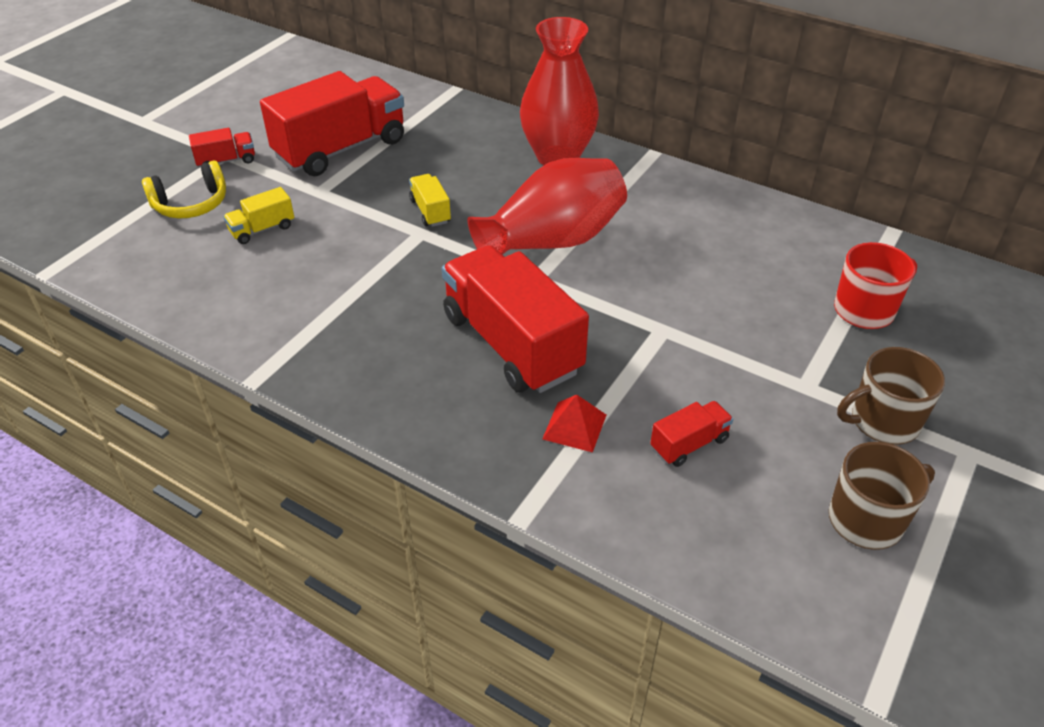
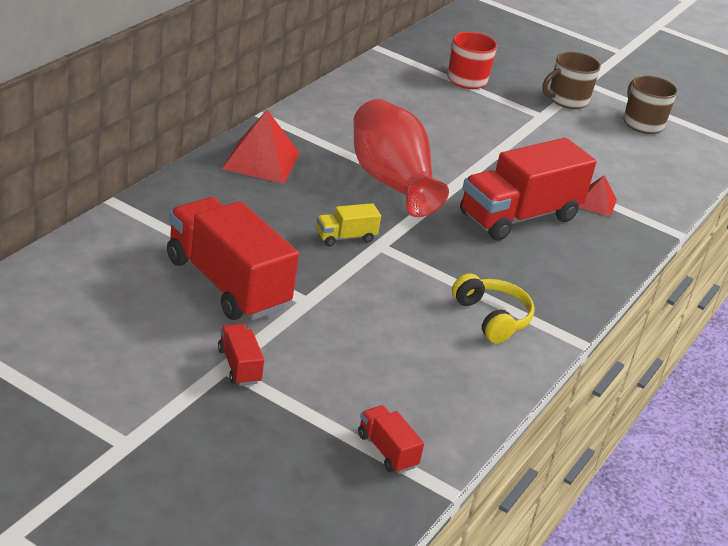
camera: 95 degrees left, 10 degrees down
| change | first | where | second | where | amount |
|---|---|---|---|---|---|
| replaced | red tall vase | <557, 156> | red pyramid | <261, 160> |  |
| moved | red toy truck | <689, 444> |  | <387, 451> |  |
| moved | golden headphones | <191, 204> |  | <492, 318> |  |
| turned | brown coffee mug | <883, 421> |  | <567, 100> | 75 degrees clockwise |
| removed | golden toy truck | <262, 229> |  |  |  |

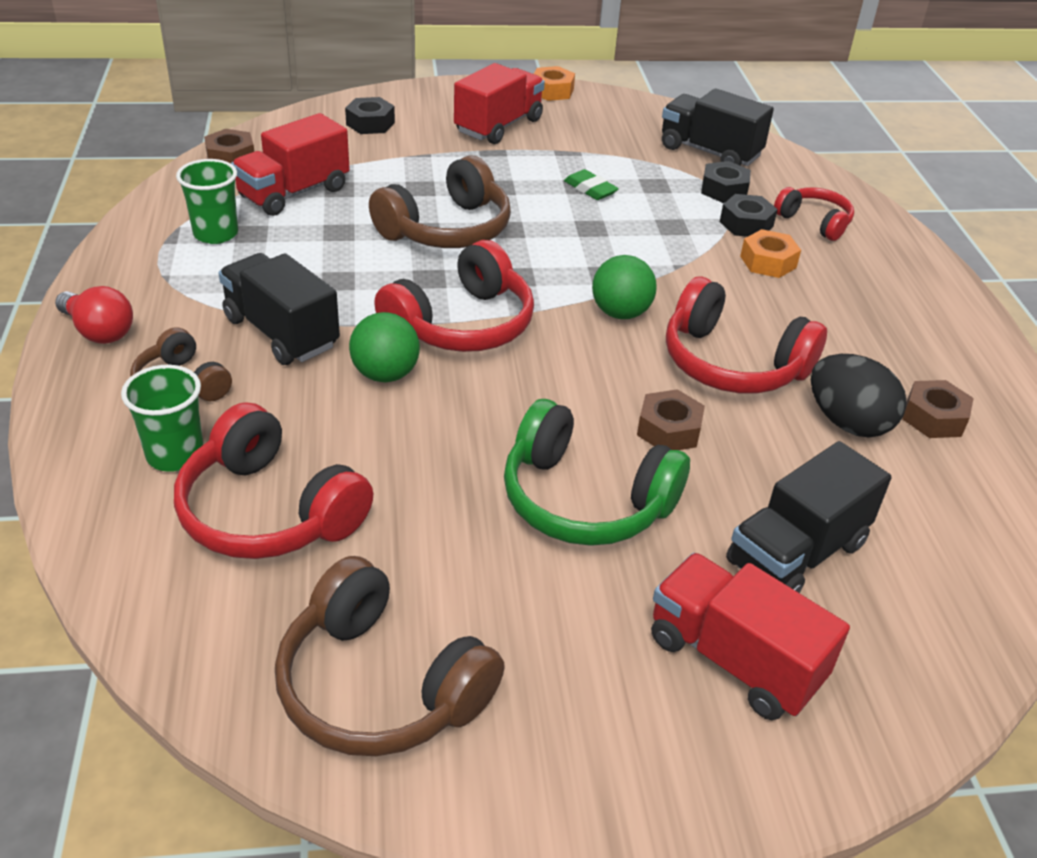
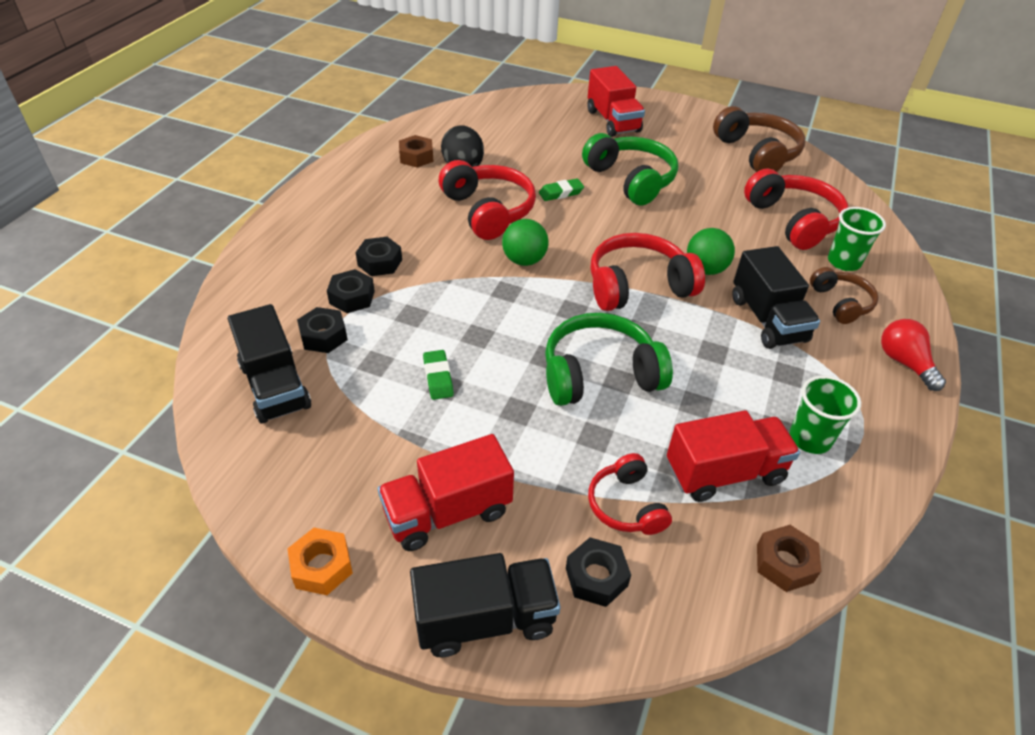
camera: 150 degrees left, 5 degrees up
| change | first | where | second | where | amount |
|---|---|---|---|---|---|
| recoloured | orange-coloured hex nut | <768, 262> | ebony hex nut | <380, 262> |  |
| moved | ebony toy truck | <796, 553> |  | <485, 618> |  |
| replaced | brown hex nut | <668, 430> | leaf-green gum eraser | <561, 193> |  |
| recoloured | brown headphones | <446, 229> | leaf-green headphones | <599, 374> |  |
| moved | red headphones | <814, 222> |  | <626, 505> |  |

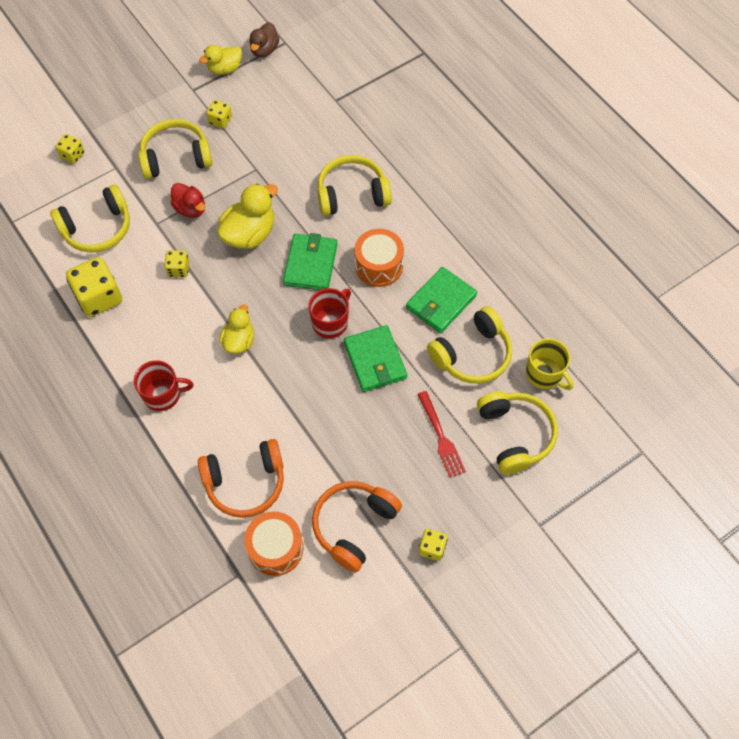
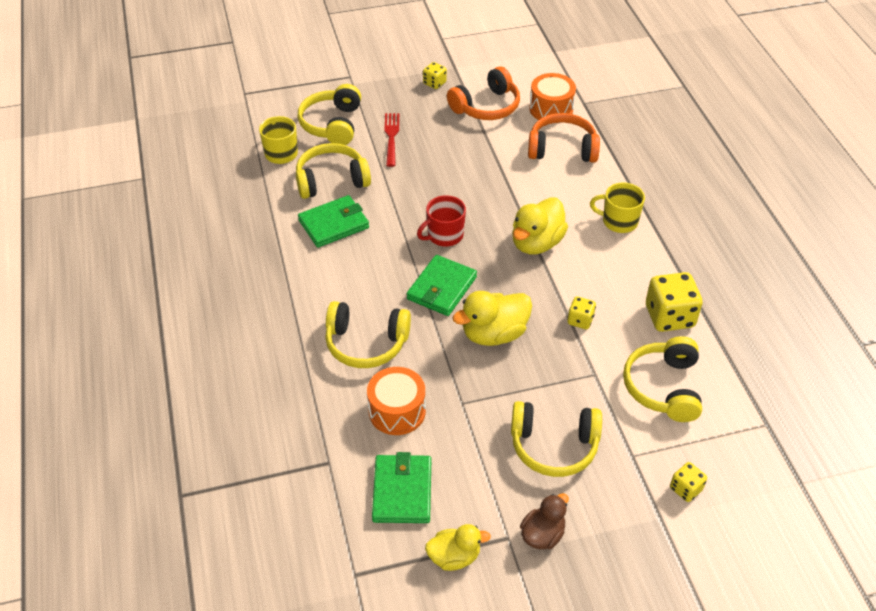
camera: 160 degrees left, 15 degrees down
| change | first | where | second | where | amount |
|---|---|---|---|---|---|
| moved | orange-coloured toy drum | <378, 266> |  | <397, 411> |  |
| moved | leaf-green billfold | <375, 360> |  | <402, 491> |  |
| resized | golden rubber duck | <239, 341> |  | <536, 243> | x1.56 |
| moved | brown rubber duck | <264, 50> |  | <542, 534> |  |
| recoloured | red coffee mug | <163, 395> | golden coffee mug | <619, 221> |  |
| turned | golden headphones | <97, 228> |  | <663, 387> | 75 degrees counterclockwise |
| removed | red rubber duck | <190, 209> |  |  |  |
| removed | golden die | <220, 120> |  |  |  |

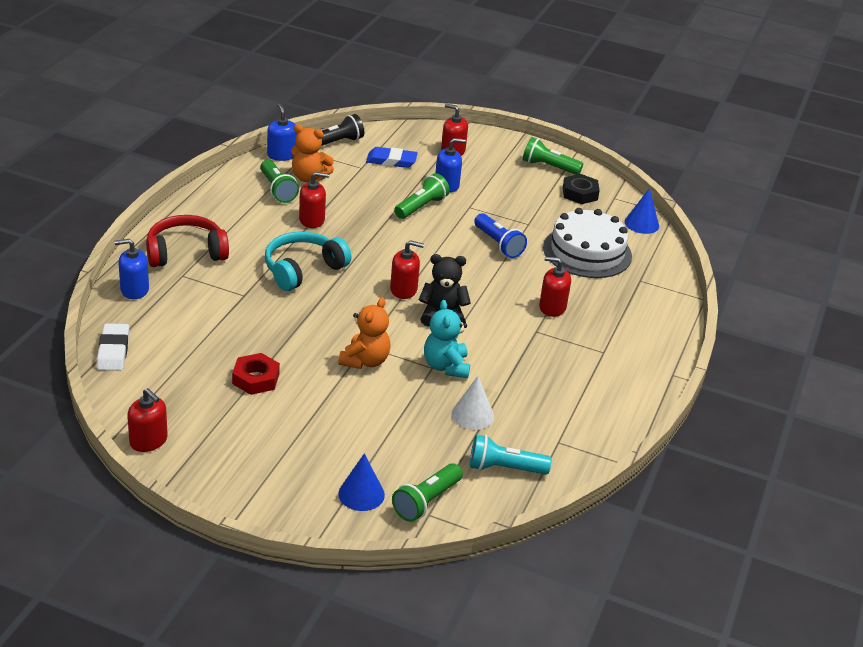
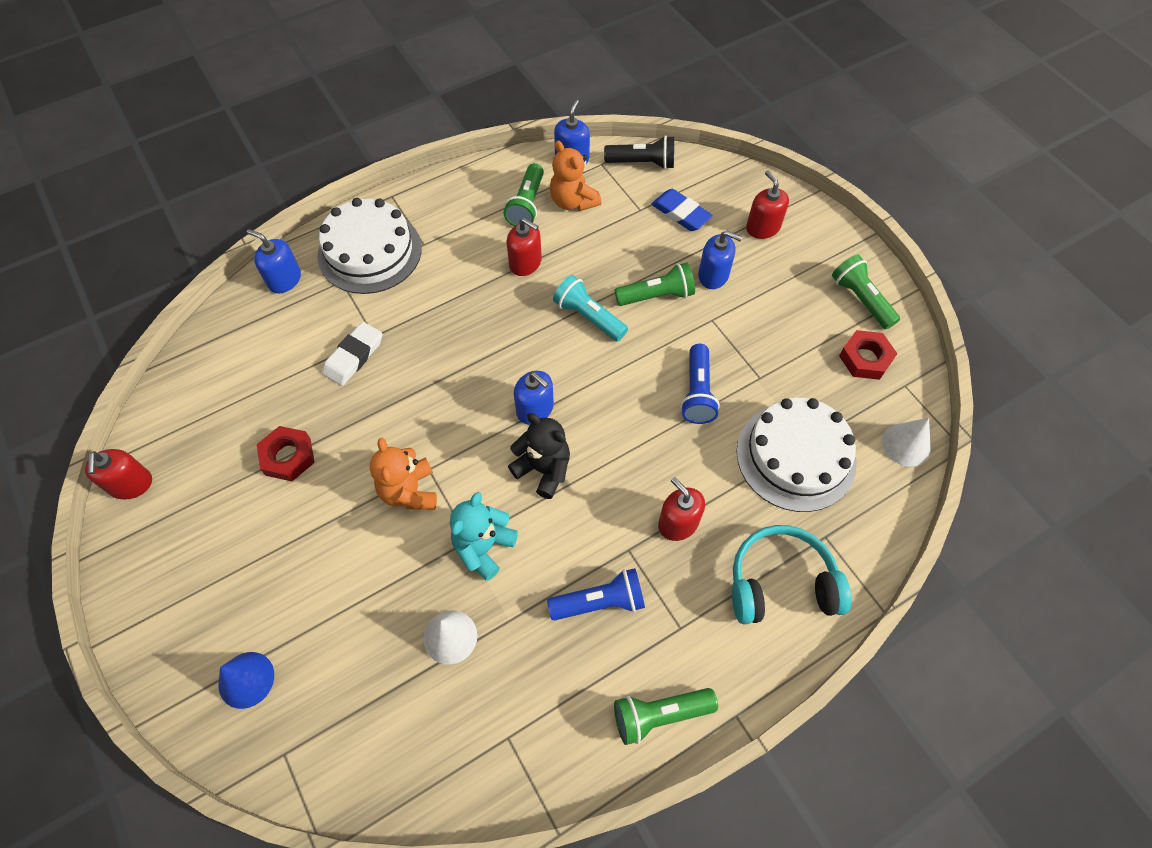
camera: 40 degrees right, 25 degrees up
| change | first | where | second | where | amount |
|---|---|---|---|---|---|
| replaced | red headphones | <186, 252> | snow-white layer cake | <370, 252> |  |
| moved | snow-white gum eraser | <113, 351> |  | <354, 356> |  |
| turned | orange-coloured teddy bear | <365, 361> |  | <409, 491> | 105 degrees clockwise |
| recoloured | red soap pump | <403, 290> | cobalt soap pump | <535, 409> |  |
| added |  |  | cobalt pocket torch | <600, 602> |  |
| moved | teal pocket torch | <504, 468> |  | <589, 317> |  |
| moved | leaf-green pocket torch | <426, 501> |  | <659, 715> |  |
| moved | teal headphones | <302, 269> |  | <781, 583> |  |
| recoloured | ebony hex nut | <580, 193> | red hex nut | <865, 358> |  |
| recoloured | cobalt cone shape | <641, 224> | snow-white cone shape | <906, 444> |  |

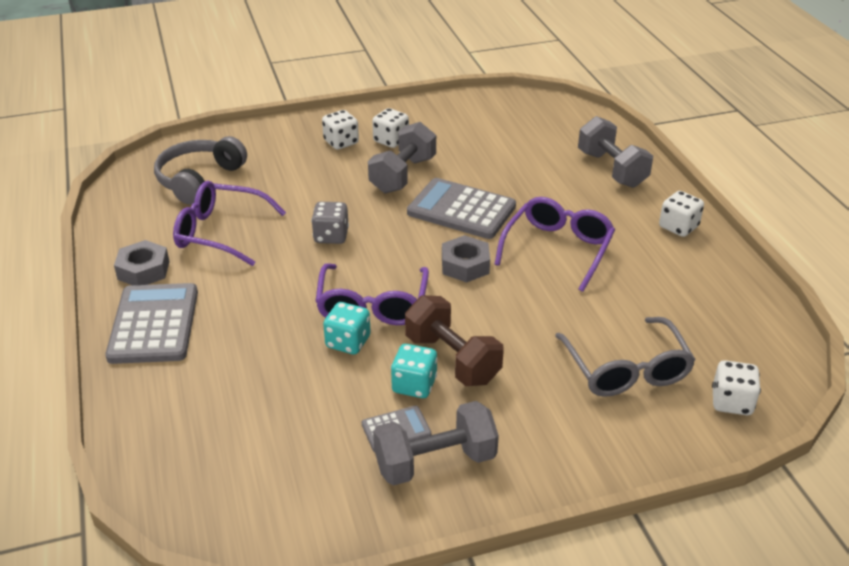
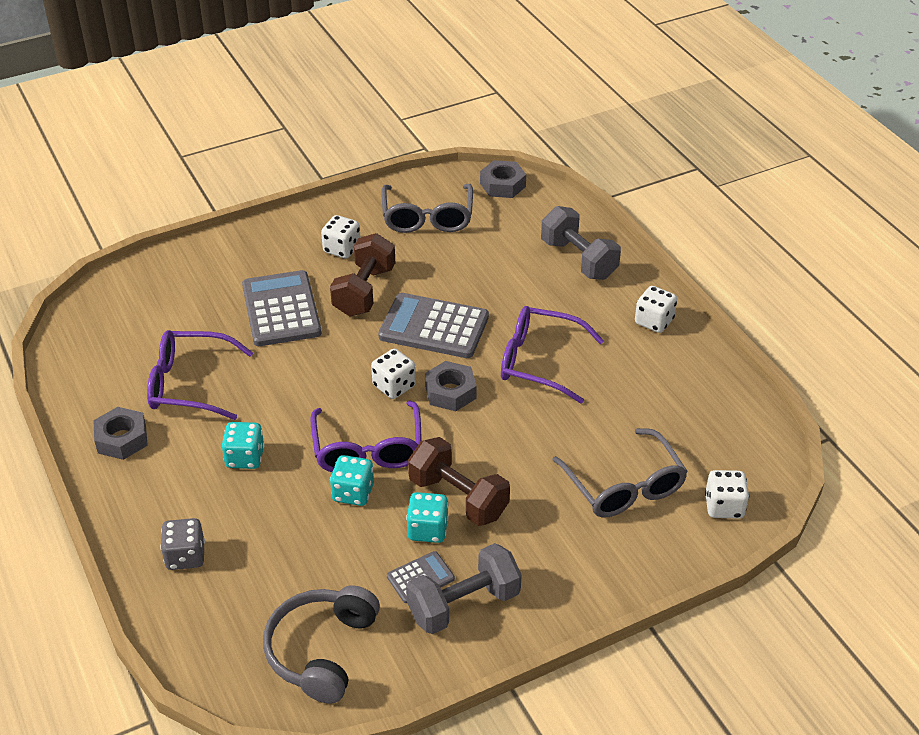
camera: 10 degrees left, 5 degrees up
| change | first | where | second | where | amount |
|---|---|---|---|---|---|
| moved | ash-grey die | <331, 236> |  | <185, 556> |  |
| added |  |  | teal die | <245, 457> |  |
| moved | ash-grey calculator | <154, 324> |  | <281, 309> |  |
| moved | ash-grey headphones | <199, 179> |  | <321, 650> |  |
| recoloured | ash-grey free weight | <403, 175> | brown free weight | <364, 291> |  |
| moved | snow-white die | <341, 142> |  | <394, 386> |  |
| added |  |  | ash-grey glasses | <427, 218> |  |
| added |  |  | ash-grey hex nut | <502, 185> |  |
| turned | purple glasses | <558, 249> |  | <539, 362> | 90 degrees counterclockwise |

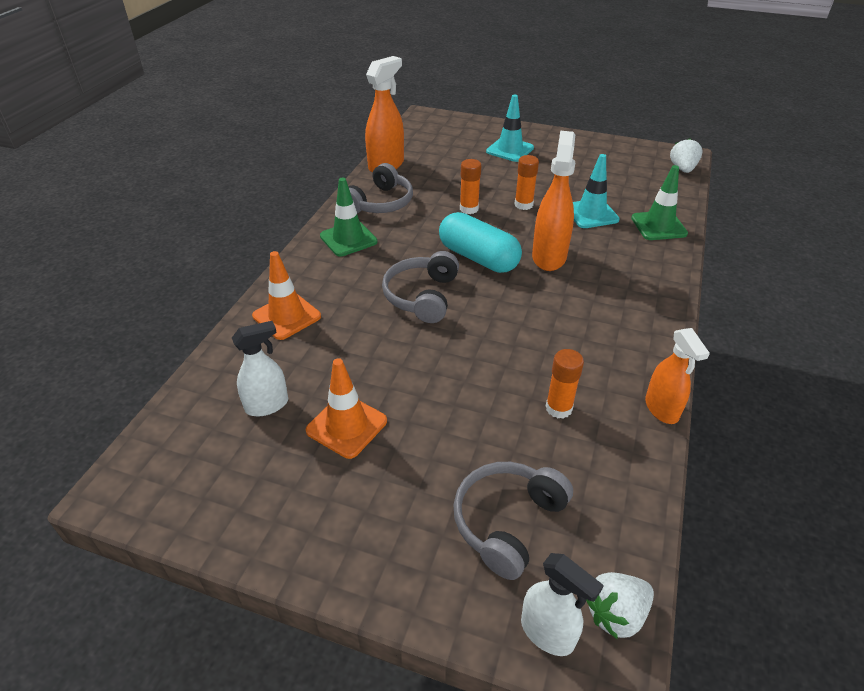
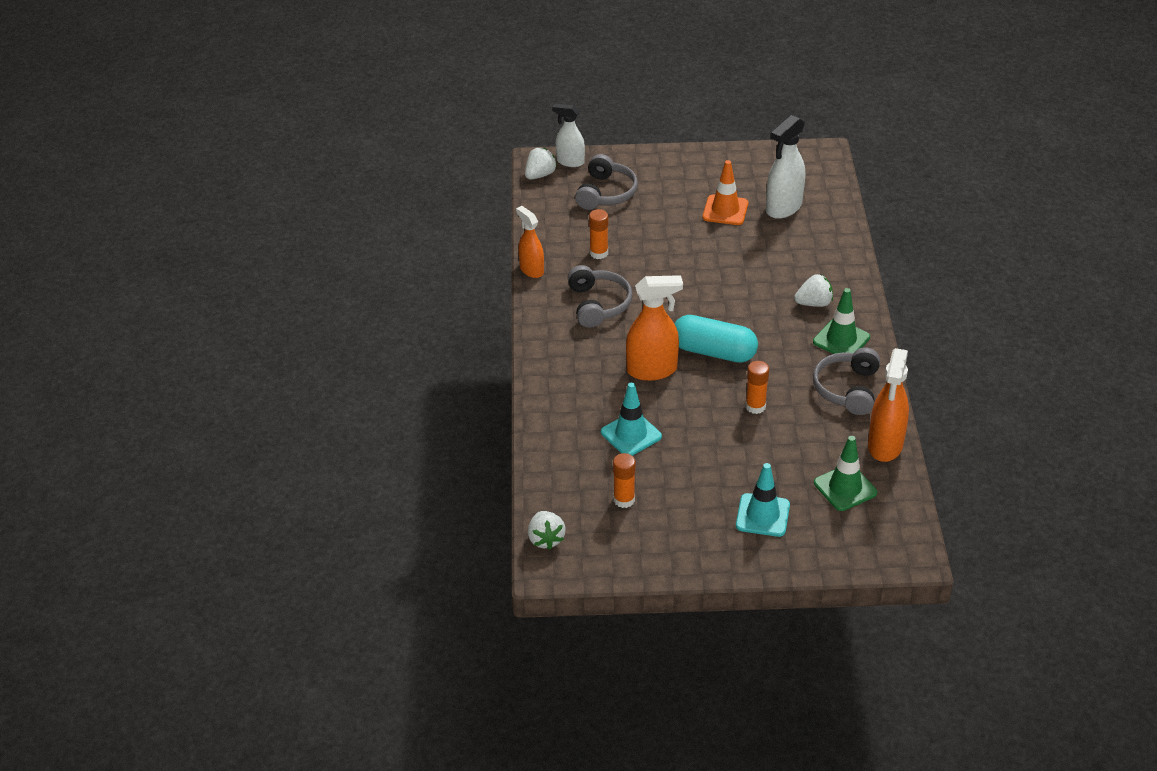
camera: 160 degrees right, 0 degrees up
| change | first | where | second | where | amount |
|---|---|---|---|---|---|
| moved | ash-grey headphones | <422, 296> |  | <598, 304> |  |
| moved | orange-coloured glue | <523, 205> |  | <624, 500> |  |
| turned | orange-coloured spray bottle | <549, 257> |  | <652, 370> | 90 degrees counterclockwise |
| resized | snow-white spray bottle | <267, 405> |  | <783, 208> | x1.54 |
| added |  |  | snow-white berry | <814, 303> |  |
| moved | leaf-green safety cone | <658, 226> |  | <845, 488> |  |
| removed | orange-coloured safety cone | <286, 316> |  |  |  |

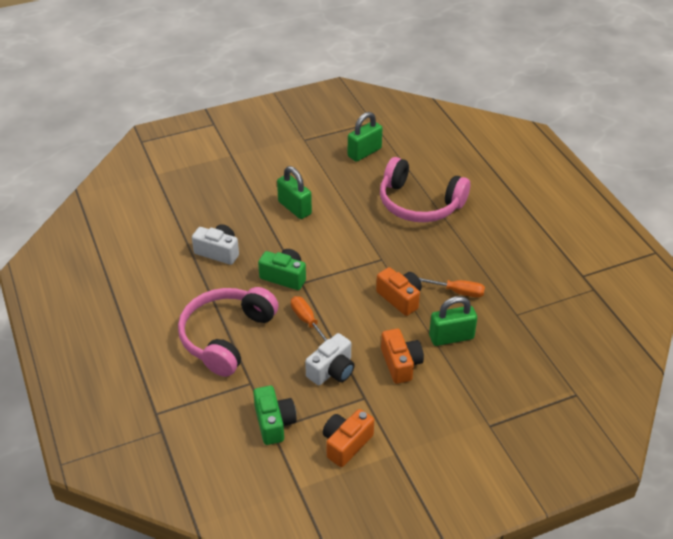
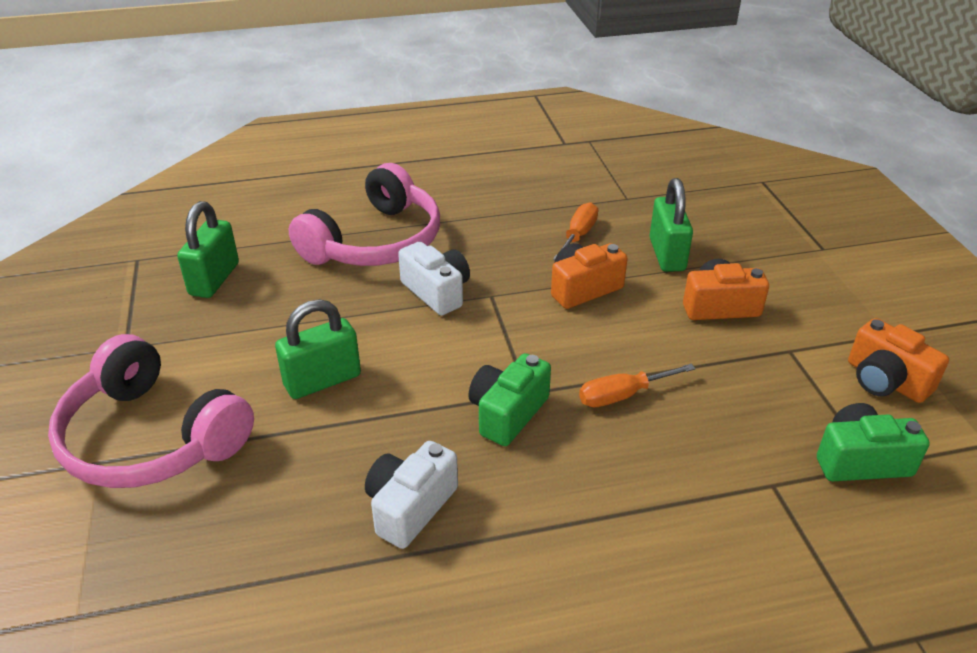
camera: 80 degrees left, 5 degrees down
| change | first | where | second | where | amount |
|---|---|---|---|---|---|
| moved | rose-pink headphones | <226, 336> |  | <151, 438> |  |
| turned | leaf-green lock | <364, 152> |  | <214, 279> | 45 degrees clockwise |
| moved | snow-white camera | <332, 370> |  | <437, 292> |  |

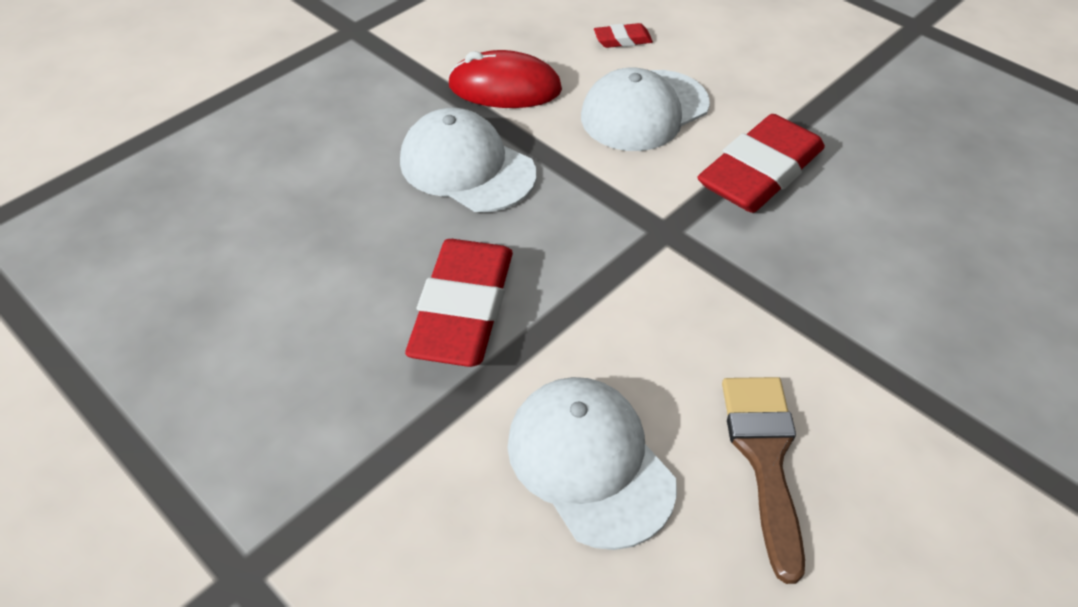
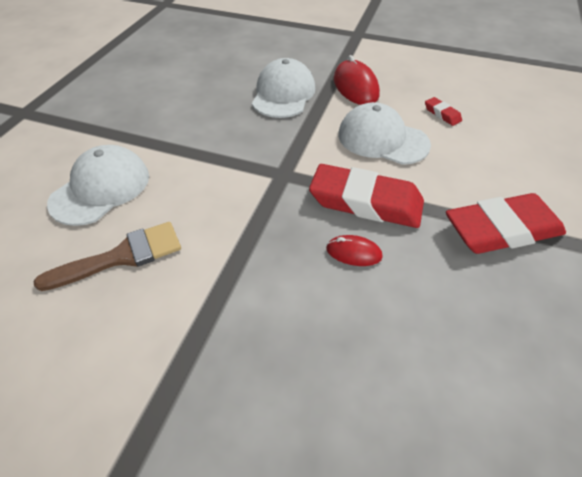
camera: 65 degrees right, 0 degrees up
| change | first | where | second | where | amount |
|---|---|---|---|---|---|
| added |  |  | red PC mouse | <353, 253> |  |
| moved | red gum eraser | <463, 310> |  | <501, 230> |  |

